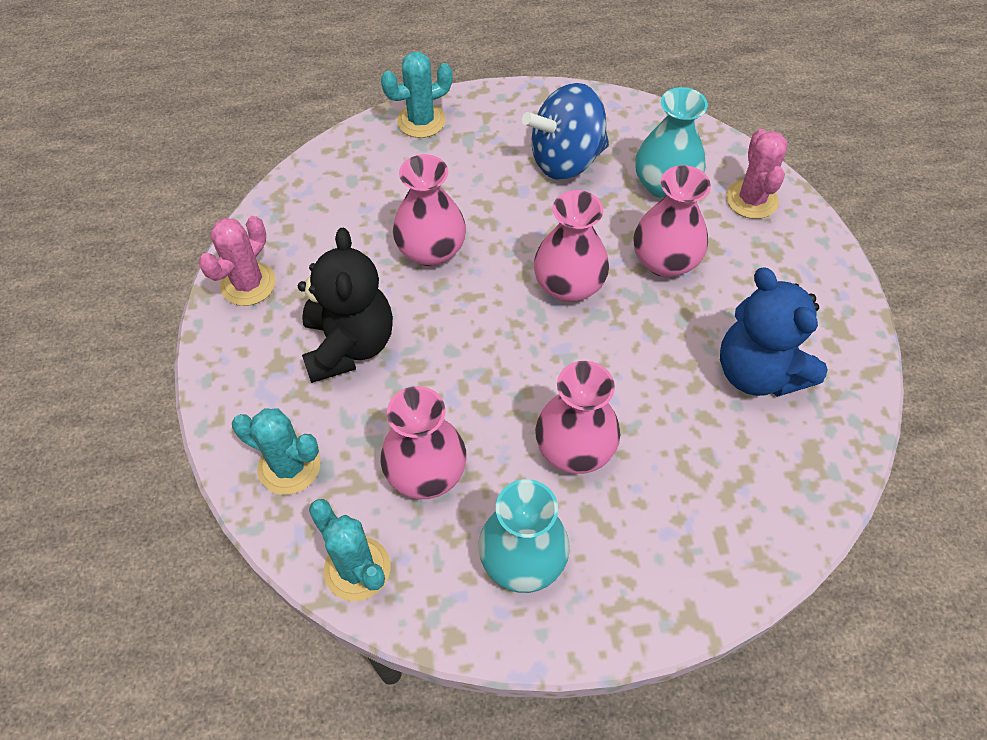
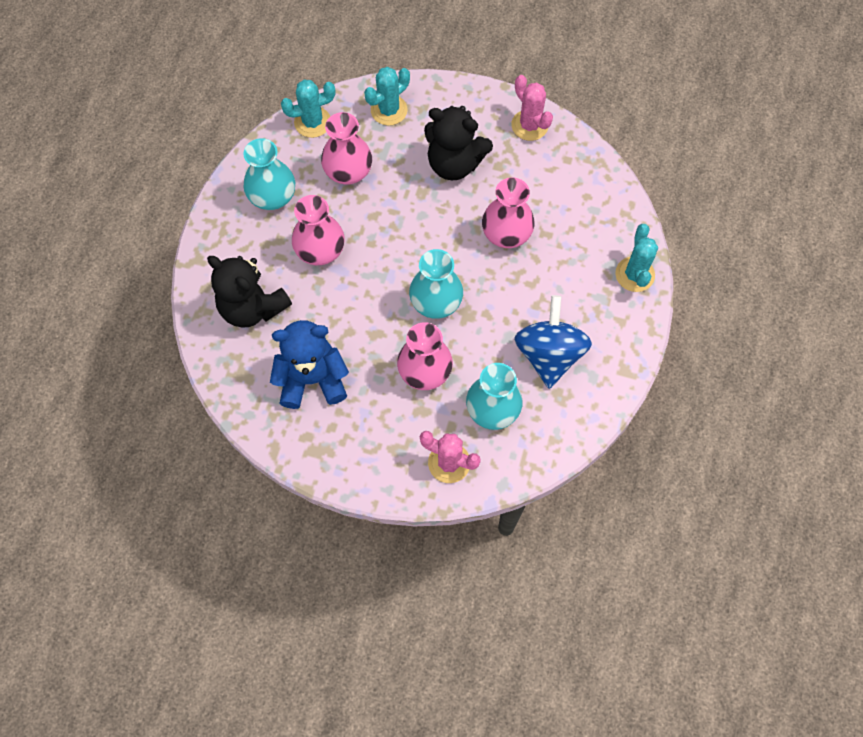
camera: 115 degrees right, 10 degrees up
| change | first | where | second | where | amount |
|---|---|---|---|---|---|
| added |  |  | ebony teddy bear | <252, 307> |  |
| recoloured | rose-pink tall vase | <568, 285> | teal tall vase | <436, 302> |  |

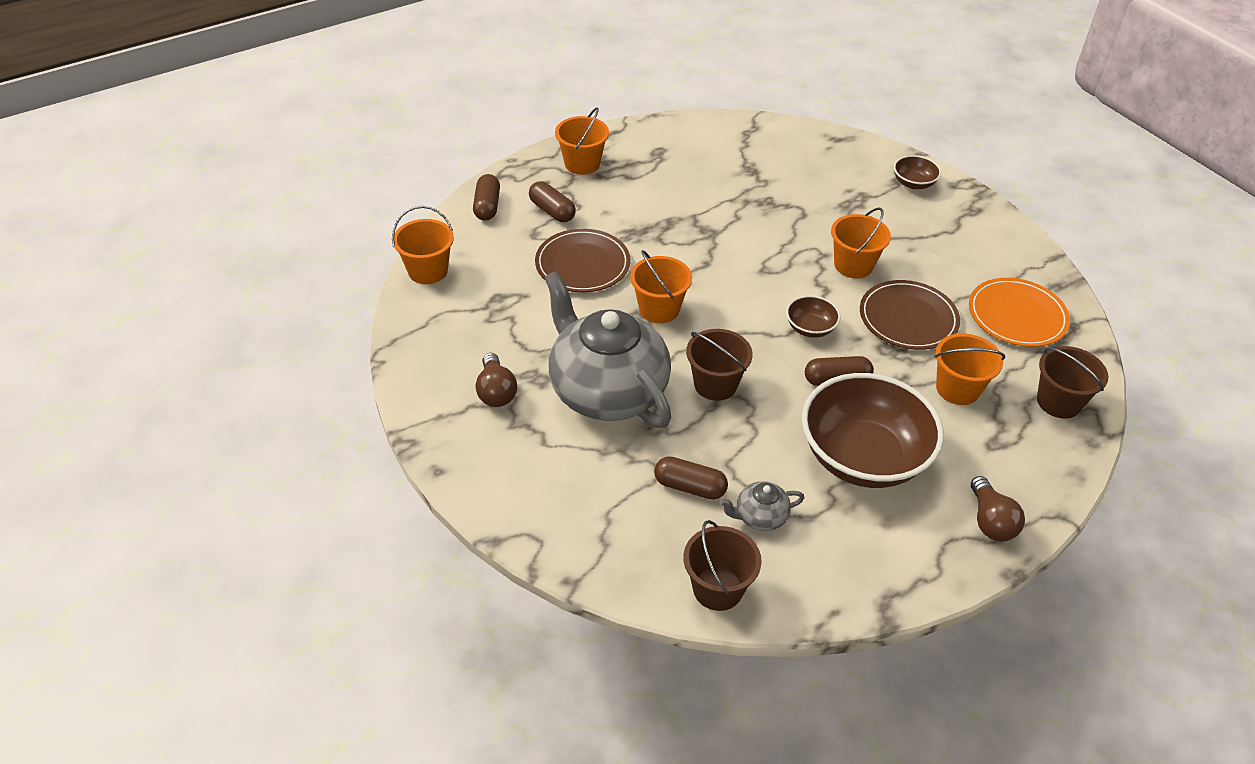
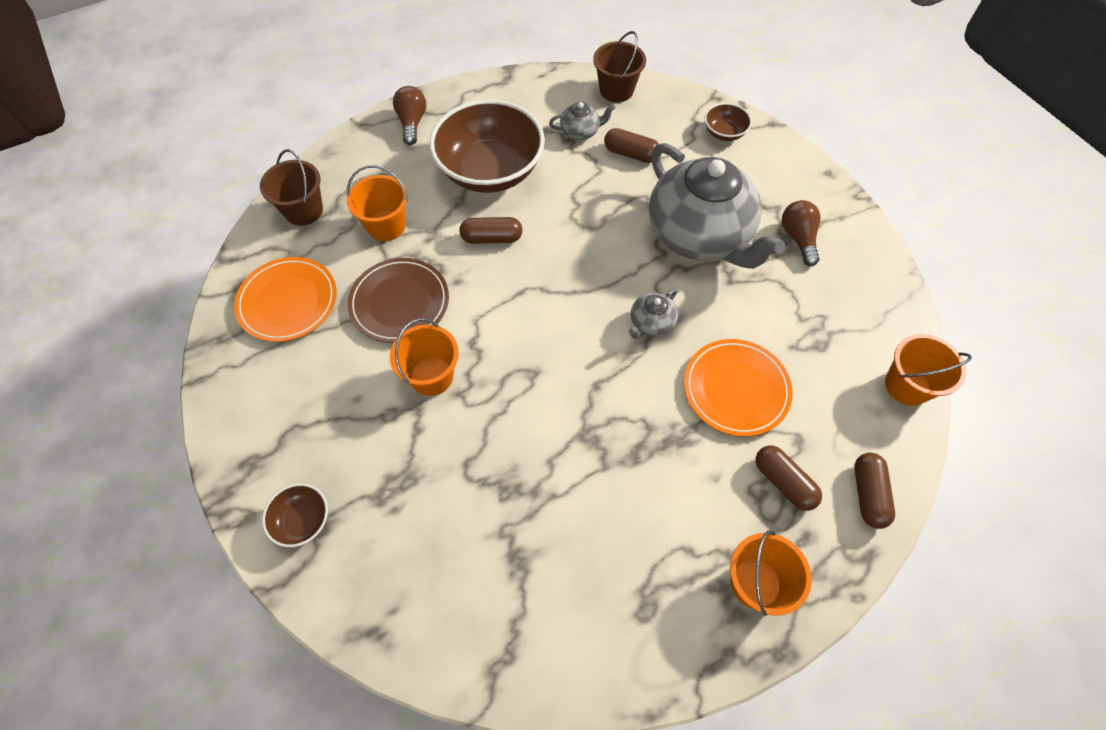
camera: 175 degrees left, 15 degrees up
| change | first | where | second | where | amount |
|---|---|---|---|---|---|
| replaced | orange-coloured pail | <659, 309> | ash-grey china teapot | <651, 324> |  |
| recoloured | brown dinner plate | <582, 264> | orange-coloured dinner plate | <736, 389> |  |
| moved | brown serving bowl | <810, 328> |  | <724, 133> |  |
| removed | brown pail | <715, 384> |  |  |  |

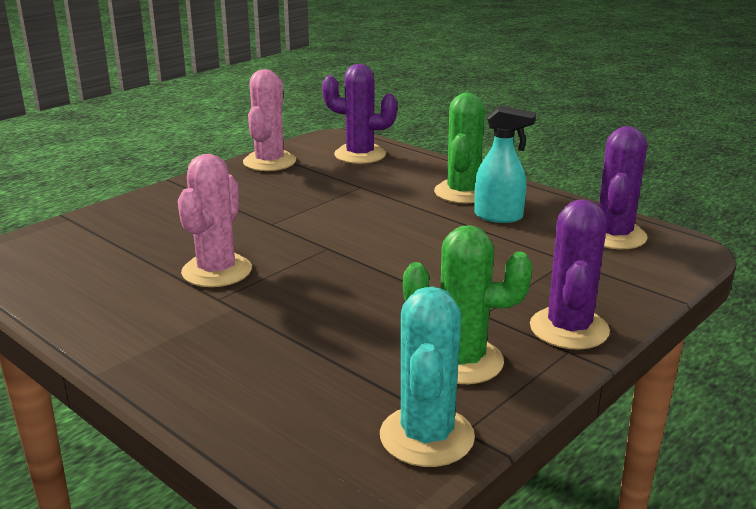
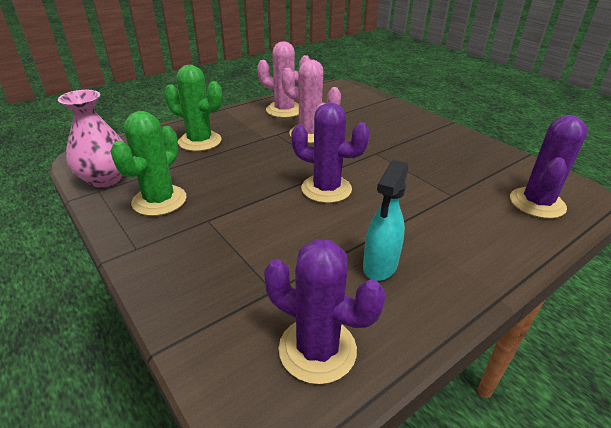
camera: 100 degrees right, 10 degrees up
| change | first | where | second | where | amount |
|---|---|---|---|---|---|
| replaced | teal prickly plant | <427, 436> | rose-pink tall vase | <105, 179> |  |
| moved | leaf-green prickly plant | <462, 192> |  | <200, 141> |  |
| moved | rose-pink prickly plant | <269, 162> |  | <284, 110> |  |
| moved | purple prickly plant | <569, 329> |  | <326, 189> |  |

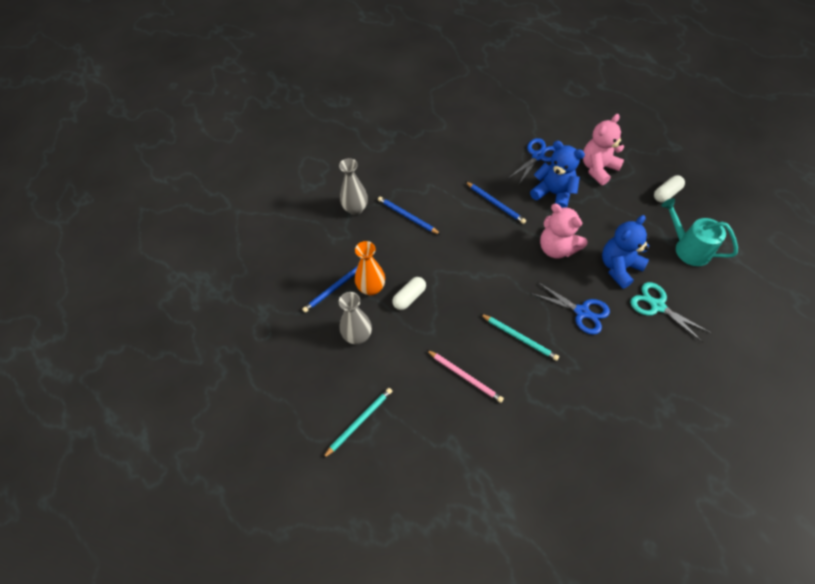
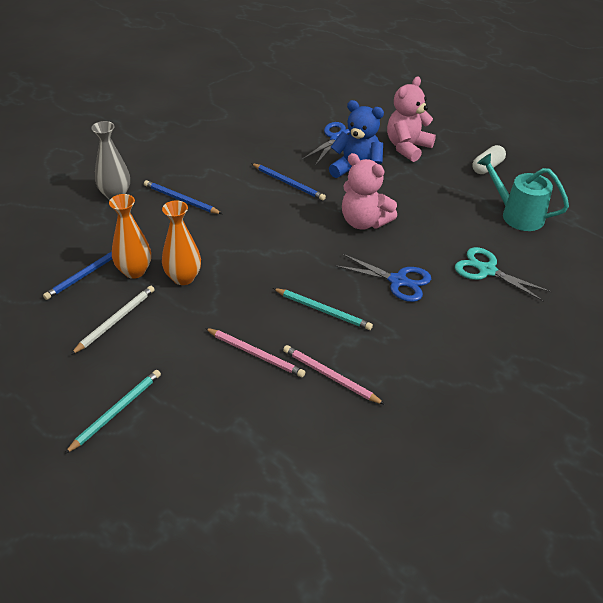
camera: 10 degrees left, 15 degrees down
| change | first | where | second | where | amount |
|---|---|---|---|---|---|
| replaced | ash-grey tall vase | <357, 336> | snow-white wooden pencil | <115, 320> |  |
| replaced | snow-white pill | <409, 297> | orange-coloured tall vase | <183, 278> |  |
| added |  |  | rose-pink wooden pencil | <330, 376> |  |
| removed | cobalt teddy bear | <619, 267> |  |  |  |

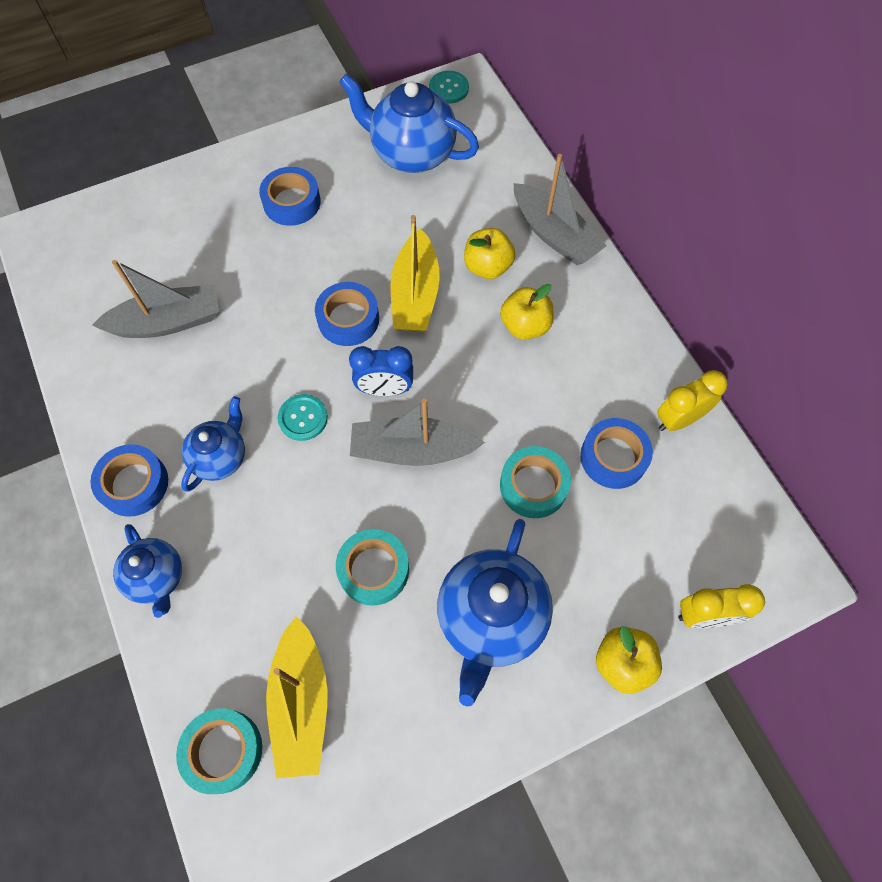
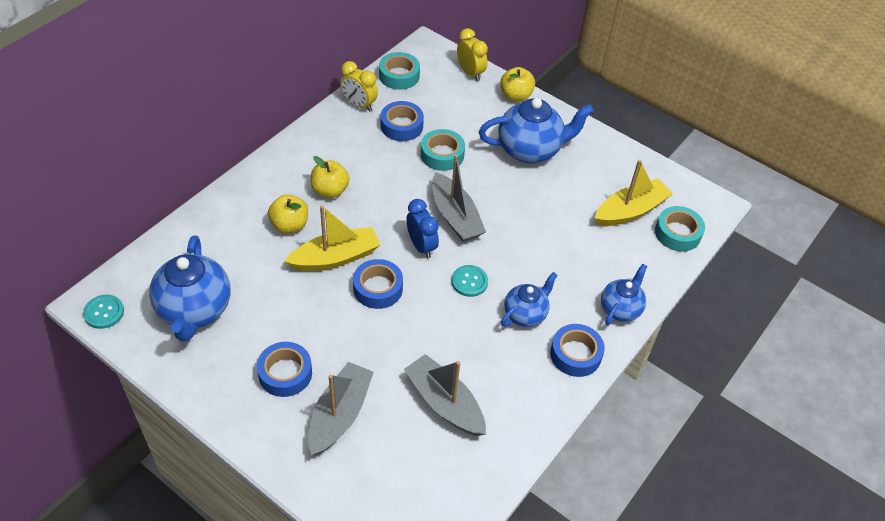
camera: 120 degrees left, 15 degrees down
| change | first | where | second | where | amount |
|---|---|---|---|---|---|
| moved | ash-grey sailboat | <554, 235> |  | <340, 414> |  |
| moved | teal roll of tape | <373, 570> |  | <399, 76> |  |
| turned | cobalt china teapot | <221, 457> |  | <525, 314> | 135 degrees clockwise |

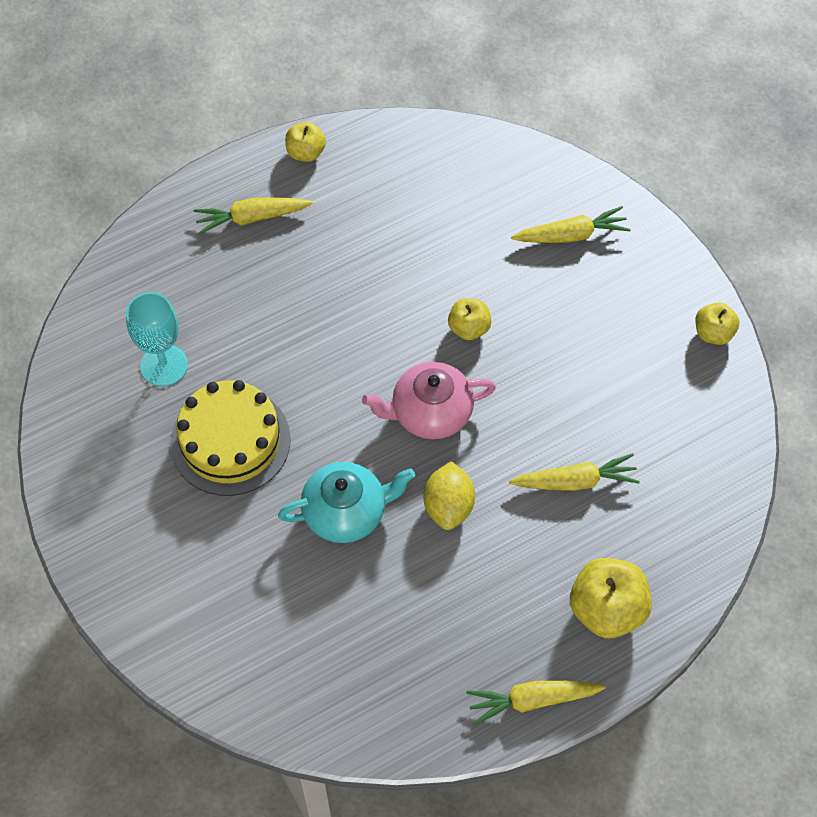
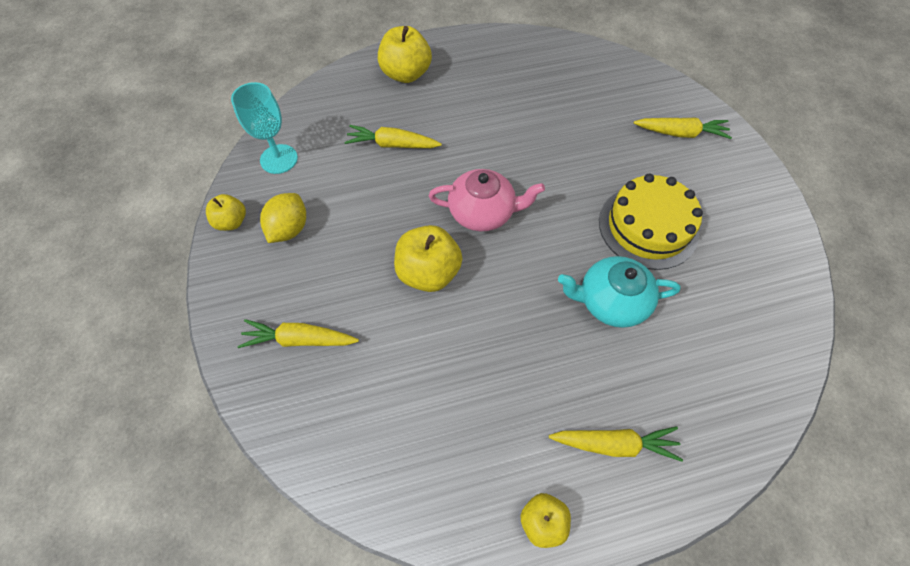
camera: 165 degrees left, 0 degrees up
| change | first | where | second | where | amount |
|---|---|---|---|---|---|
| moved | teal chalice | <164, 365> |  | <279, 159> |  |
| moved | golden toy lemon | <448, 506> |  | <289, 229> |  |
| resized | golden apple | <469, 328> |  | <428, 273> | x1.69 |
| moved | teal china teapot | <346, 512> |  | <610, 301> |  |
| moved | golden carrot | <532, 700> |  | <680, 133> |  |

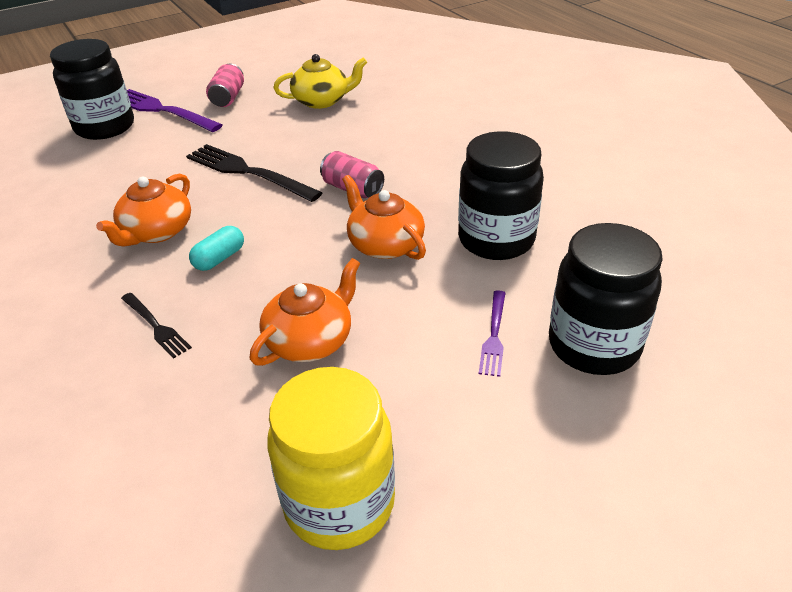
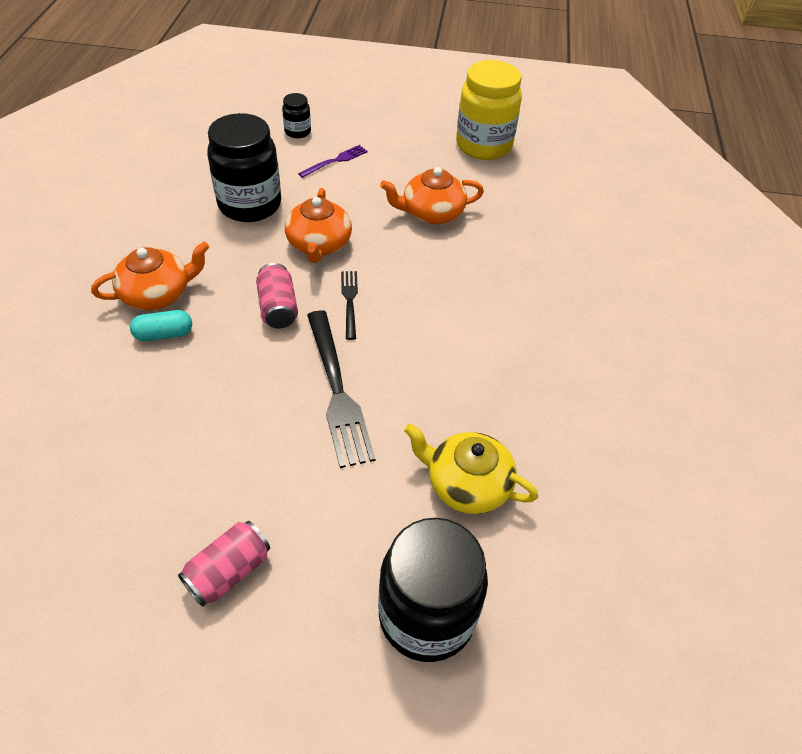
camera: 145 degrees left, 10 degrees up
| change | first | where | second | where | amount |
|---|---|---|---|---|---|
| moved | orange-coloured china teapot | <156, 232> |  | <157, 294> |  |
| moved | teal pill | <219, 258> |  | <164, 334> |  |
| resized | ebony preserve jar | <593, 345> |  | <297, 132> | x0.47 |
| moved | ebony table fork | <156, 327> |  | <349, 301> |  |
| moved | golden china teapot | <322, 101> |  | <466, 484> |  |
| removed | purple table fork | <161, 110> |  |  |  |

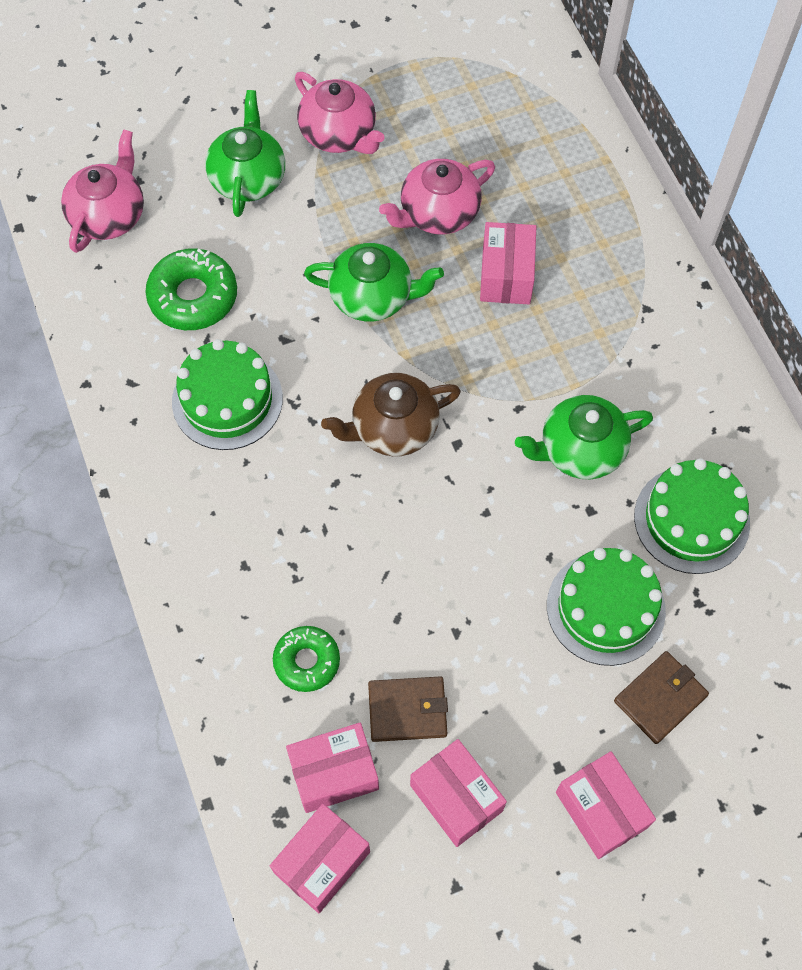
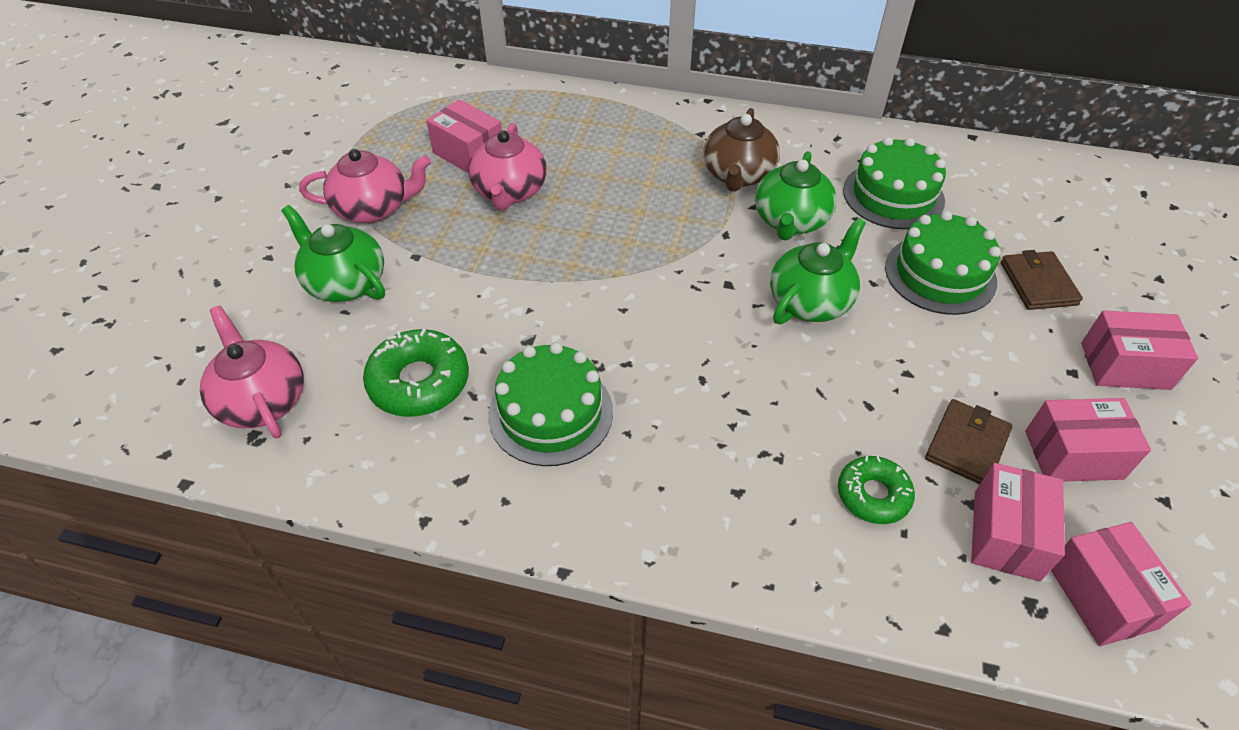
camera: 55 degrees left, 15 degrees down
| change | first | where | second | where | amount |
|---|---|---|---|---|---|
| moved | rose-pink package | <506, 275> |  | <469, 154> |  |
| moved | brown china teapot | <393, 428> |  | <738, 175> |  |
| moved | leaf-green china teapot | <373, 297> |  | <811, 301> |  |

